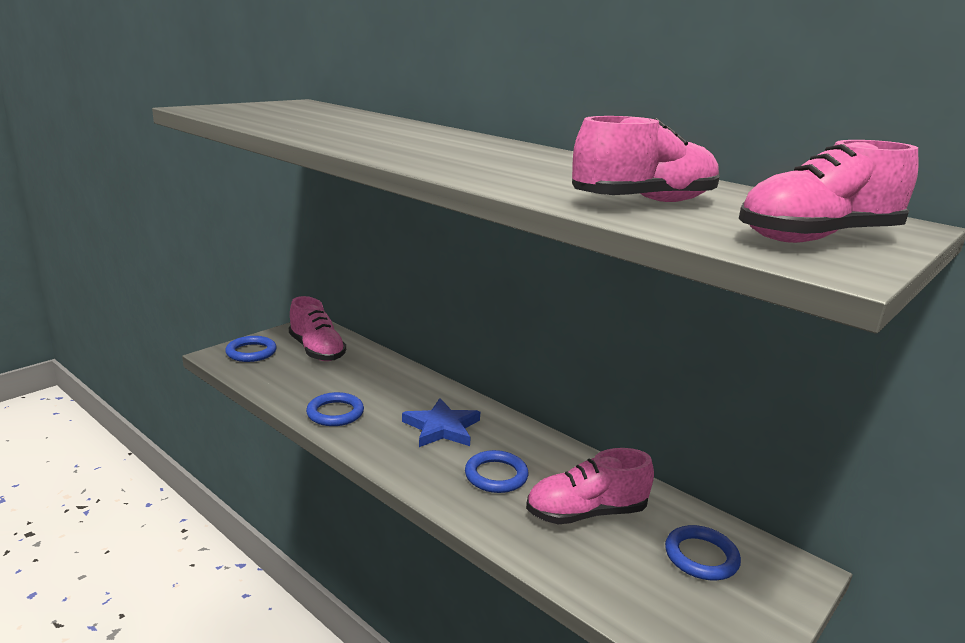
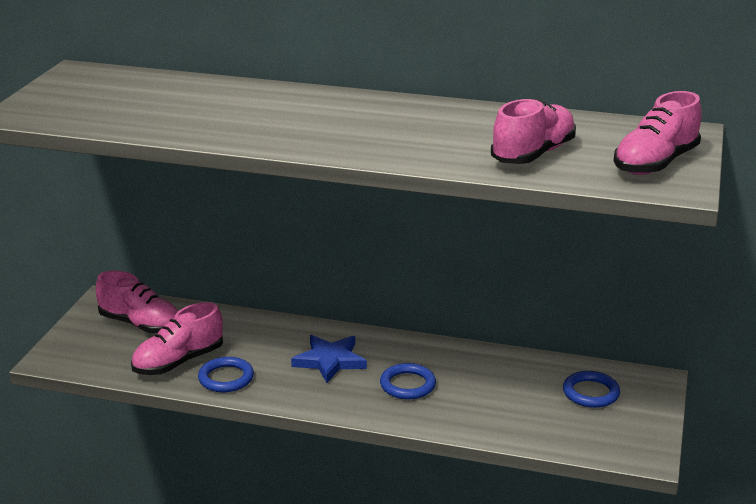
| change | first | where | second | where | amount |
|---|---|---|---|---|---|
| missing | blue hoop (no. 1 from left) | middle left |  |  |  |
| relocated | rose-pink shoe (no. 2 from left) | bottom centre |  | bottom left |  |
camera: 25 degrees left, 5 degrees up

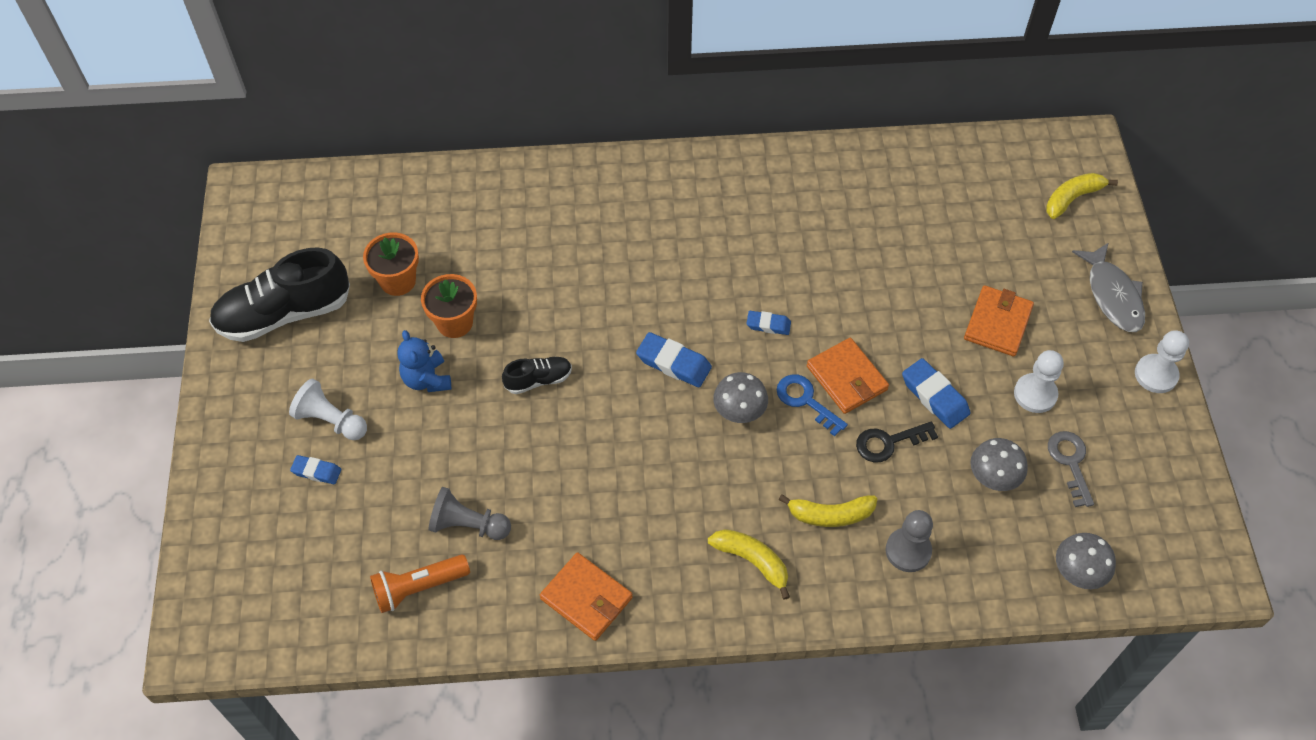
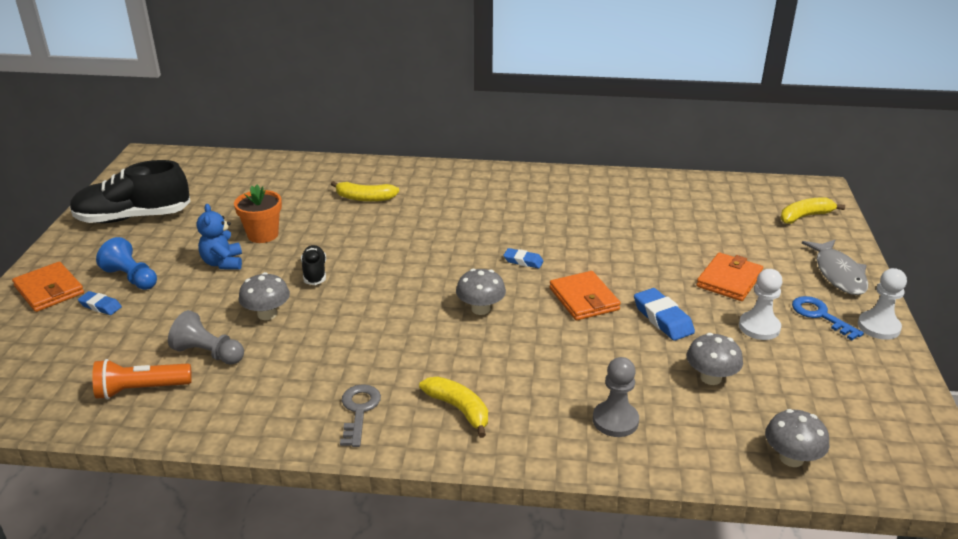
| change | first | where | second | where | amount |
|---|---|---|---|---|---|
| colour | snow-white chess pawn (no. 1 from left) | middle left | blue chess pawn | middle left |  |
| missing | orange flower pot (no. 1 from left) | middle left |  |  |  |
| spun | black shoe (no. 2 from left) | centre |  | middle left | 90 degrees counterclockwise |
| relocated | orange wallet (no. 1 from left) | bottom centre |  | middle left |  |
| missing | blue eraser (no. 2 from left) | centre |  |  |  |
| relocated | blue door key | centre |  | middle right |  |
| relocated | bright yellow banana fruit (no. 2 from left in the first image) | bottom centre | bright yellow banana fruit (no. 1 from left) | centre |  |
| missing | black door key | middle right |  |  |  |
| relocated | gray door key | middle right |  | bottom centre |  |
| appeared |  |  | gray fungus (no. 1 from left) | middle left |  |
camera: 10 degrees right, 25 degrees down

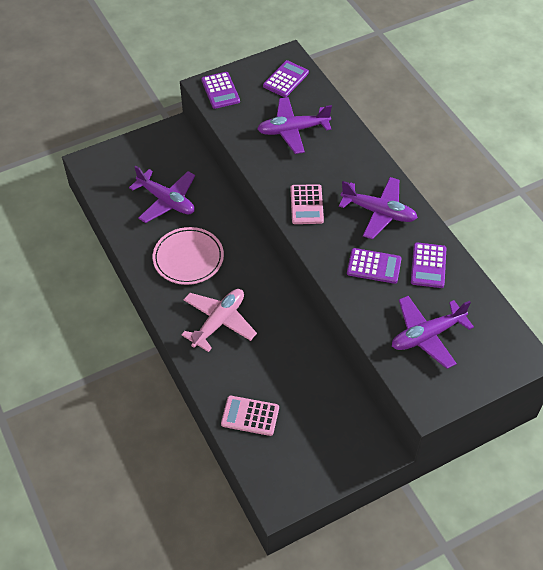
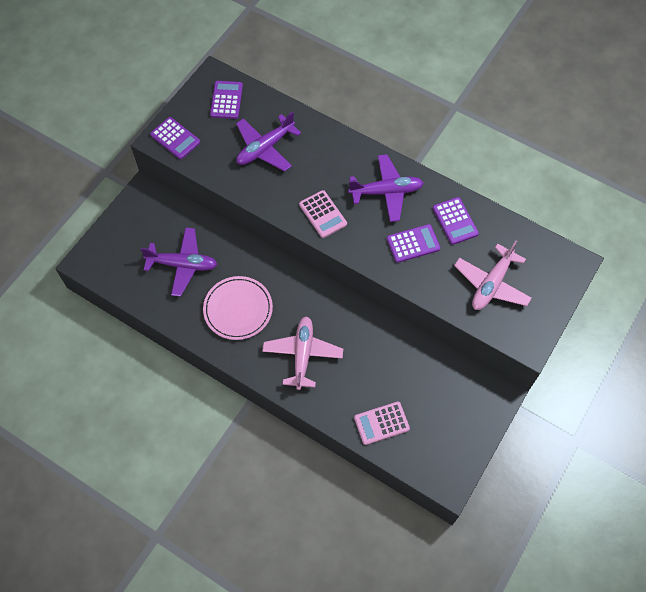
| change | first | where | second | where | amount |
|---|---|---|---|---|---|
| colour | violet toy plane (no. 4 from left) | middle right | rose-pink toy plane (no. 2 from left) | middle right |  |
camera: 30 degrees left, 10 degrees up

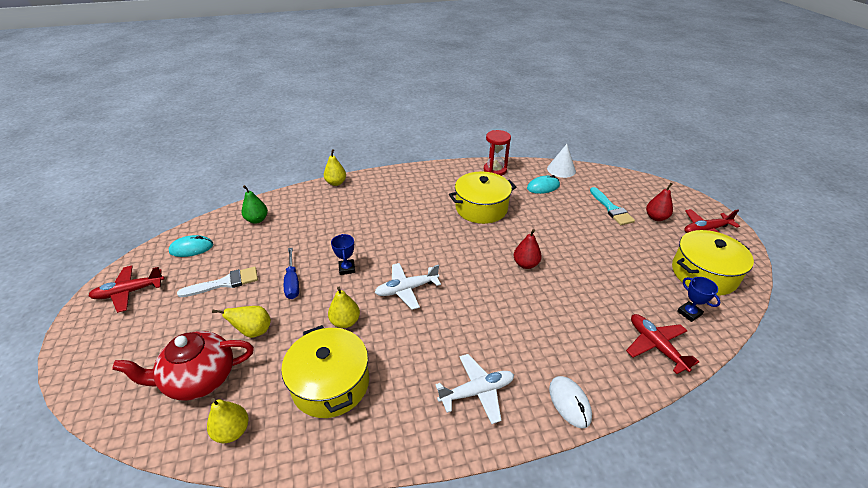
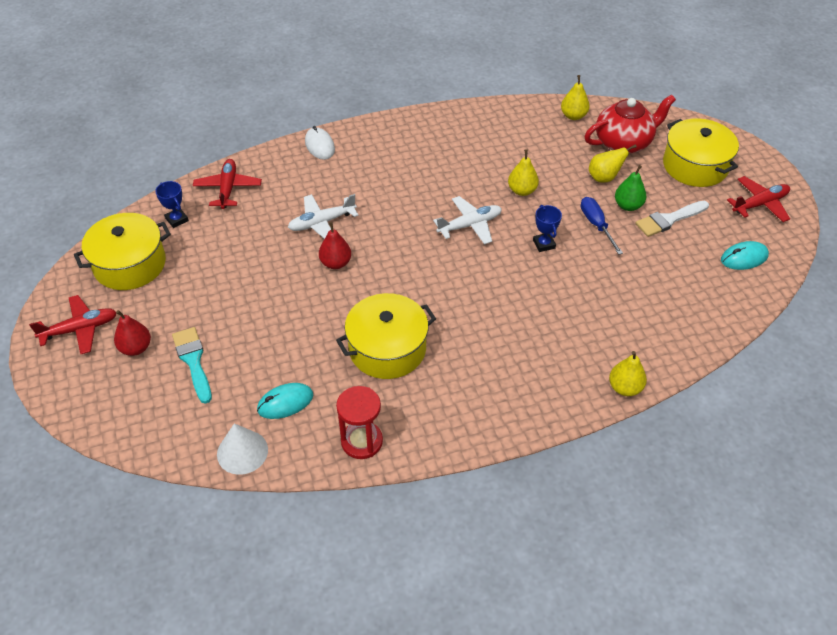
| change | first | where | second | where | amount |
|---|---|---|---|---|---|
| relocated | emerald pear | middle left |  | top right |  |
| relocated | bright yellow pot (no. 1 from left in the first image) | bottom centre | bright yellow pot (no. 3 from left) | top right |  |
| relocated | snow-white toy plane (no. 2 from left in the first image) | bottom centre | snow-white toy plane (no. 1 from left) | centre |  |
| spun | red toy plane (no. 2 from left) | bottom right |  | top left | 150 degrees counterclockwise |
camera: 175 degrees right, 10 degrees up

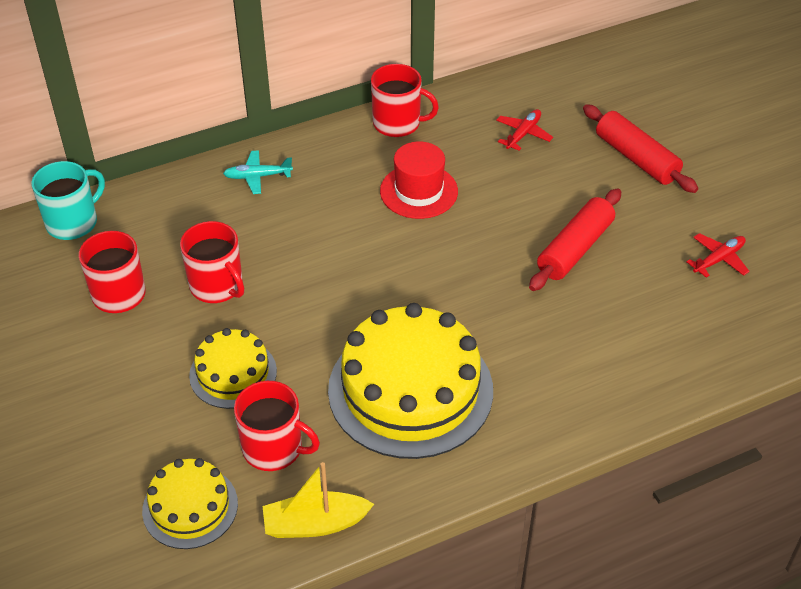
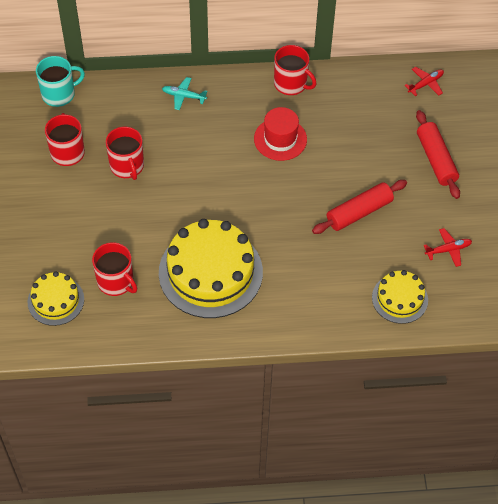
| change | first | where | second | where | amount |
|---|---|---|---|---|---|
| relocated | bright yellow cake (no. 2 from left in the first image) | middle left | bright yellow cake (no. 3 from left) | middle right |  |
| missing | bright yellow sailboat | bottom centre |  |  |  |
| relocated | red toy plane (no. 1 from left) | top centre |  | top right |  |
camera: 20 degrees right, 10 degrees up

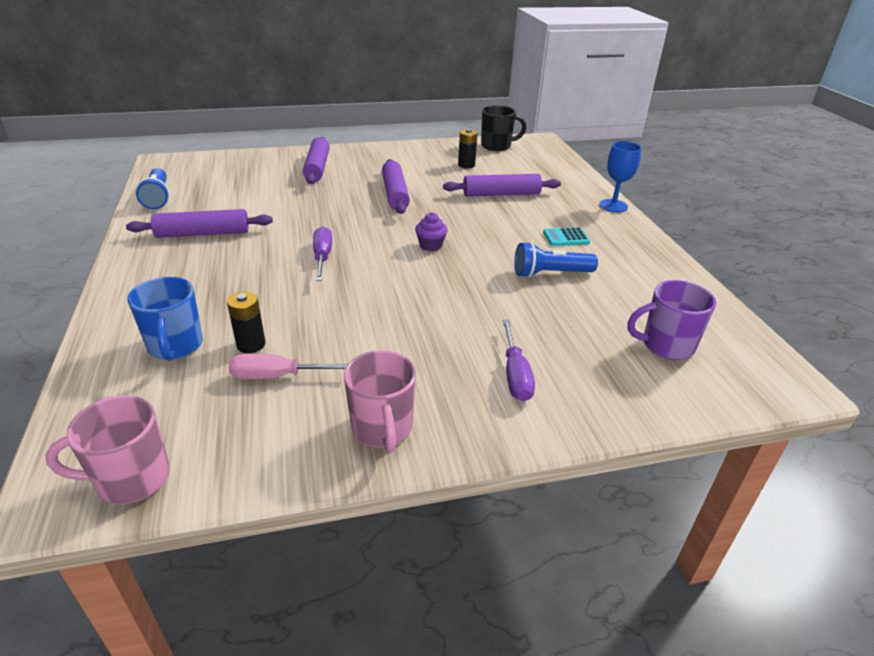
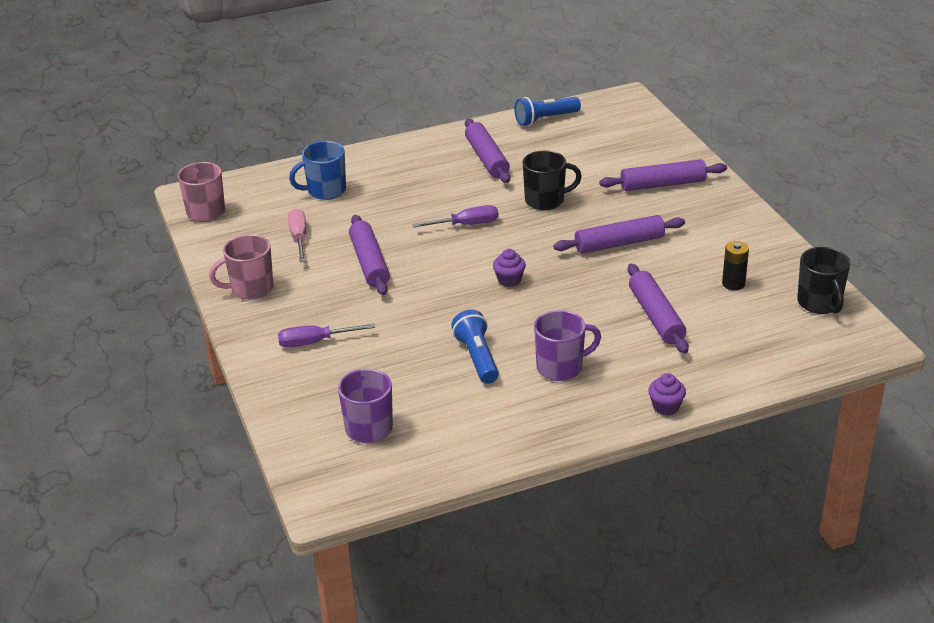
| change | first | where | second | where | amount |
|---|---|---|---|---|---|
| missing | black AA battery (no. 1 from left) | middle left |  |  |  |
| exchanged | teal pocket calculator | centre | violet tea mug (no. 2 from left) | centre |  |
| exchanged | blue wine glass | top right | violet fairy cake (no. 2 from left) | middle right |  |
| appeared |  |  | violet rolling pin (no. 1 from left) | centre |  |
| appeared |  |  | black tea mug (no. 1 from left) | top centre |  |
camera: 85 degrees right, 0 degrees up

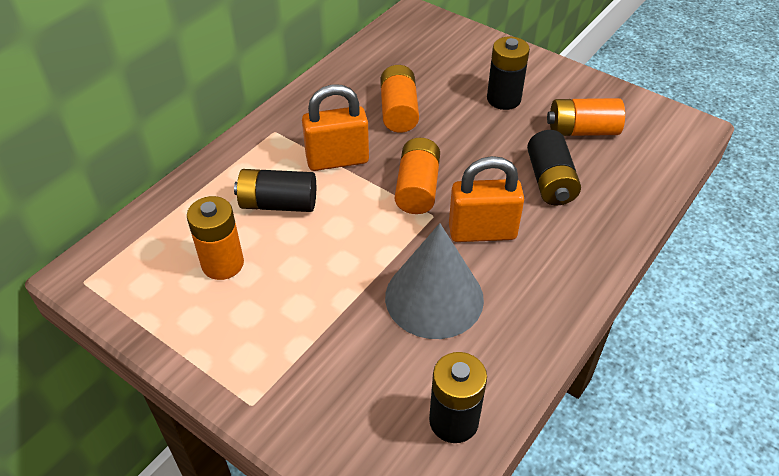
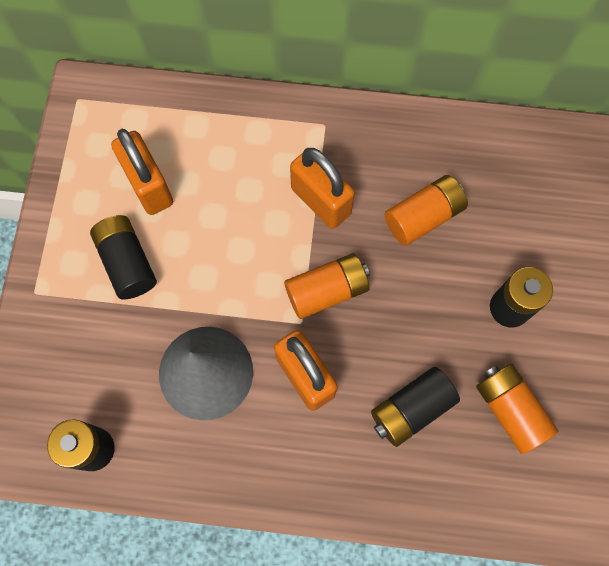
| change | first | where | second | where | amount |
|---|---|---|---|---|---|
| exchanged | orange AA battery (no. 1 from left) | middle left | orange padlock (no. 1 from left) | top left |  |
| relocated | black AA battery (no. 1 from left in the first image) | centre | black AA battery (no. 2 from left) | middle left |  |
camera: 60 degrees right, 25 degrees up

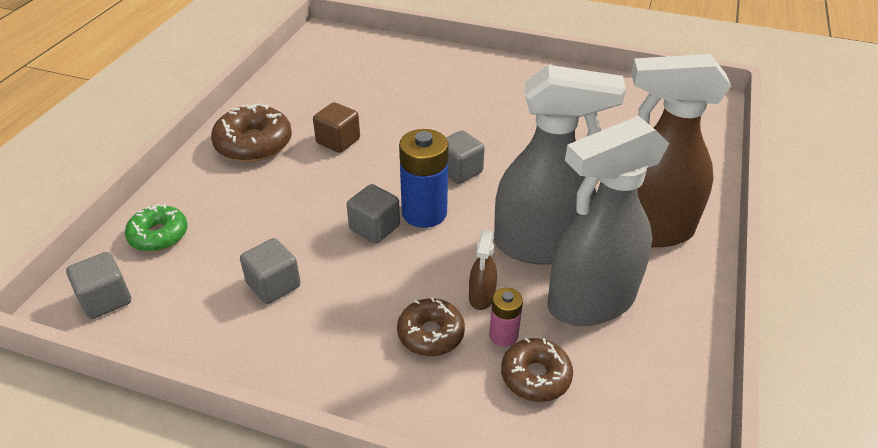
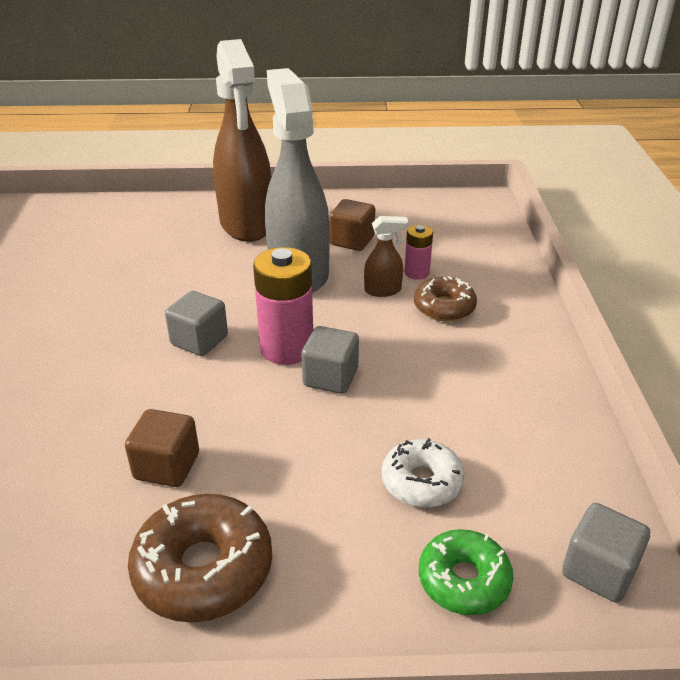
| change | first | where | second | where | amount |
|---|---|---|---|---|---|
| missing | gray block (no. 2 from left) | middle left |  |  |  |
| colour | blue AA battery | centre | rose-pink AA battery (no. 1 from left) | centre |  |
| missing | dark brown donut (no. 3 from left) | bottom centre |  |  |  |
| exchanged | gray spray cleaner (no. 2 from left) | middle right | dark brown block (no. 2 from left) | top centre |  |
| appeared |  |  | snow-white donut | bottom centre |  |
camera: 110 degrees left, 5 degrees down

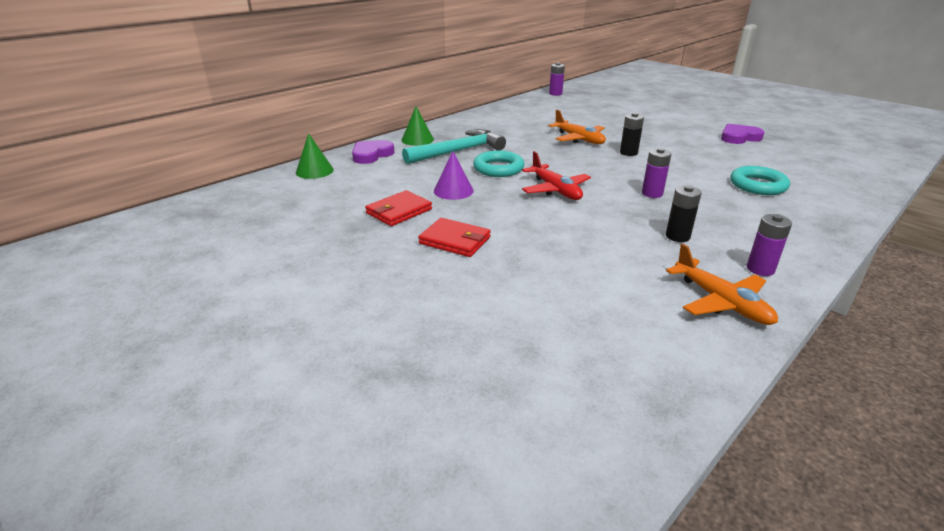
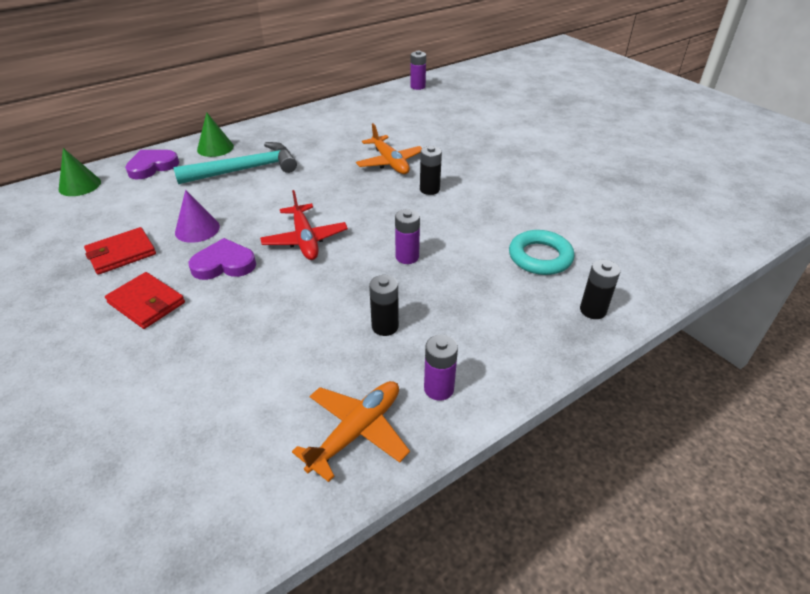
| change | first | where | second | where | amount |
|---|---|---|---|---|---|
| missing | teal hoop (no. 1 from left) | top centre |  |  |  |
| spun | orange toy plane (no. 2 from left in the first image) | middle right | orange toy plane (no. 1 from left) | bottom centre | 120 degrees counterclockwise |
| relocated | violet heart shape (no. 2 from left) | top right |  | middle left |  |
| appeared |  |  | black AA battery (no. 3 from left) | middle right |  |
camera: 10 degrees right, 10 degrees up

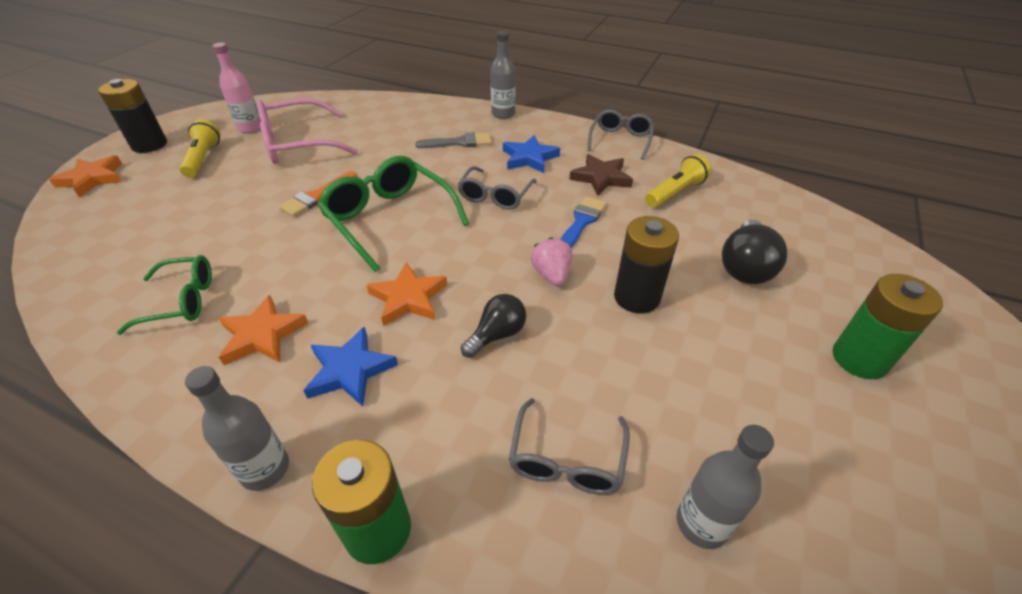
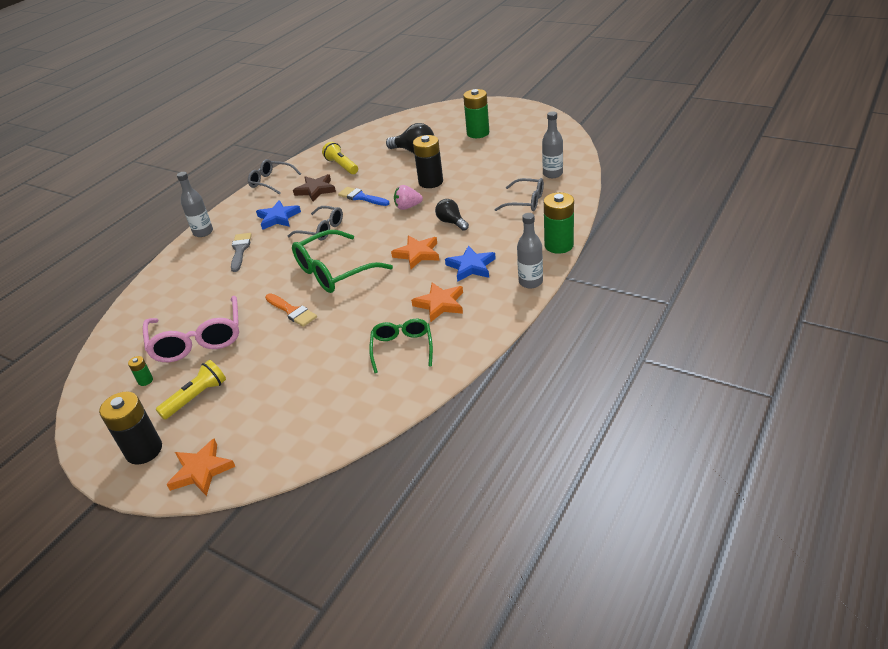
| change | first | where | second | where | amount |
|---|---|---|---|---|---|
| spun | bright yellow torch (no. 1 from left) | top left |  | middle left | 135 degrees clockwise |
| exchanged | rose-pink drink bottle | top left | emerald AA battery (no. 1 from left) | middle left |  |
camera: 80 degrees left, 5 degrees down

